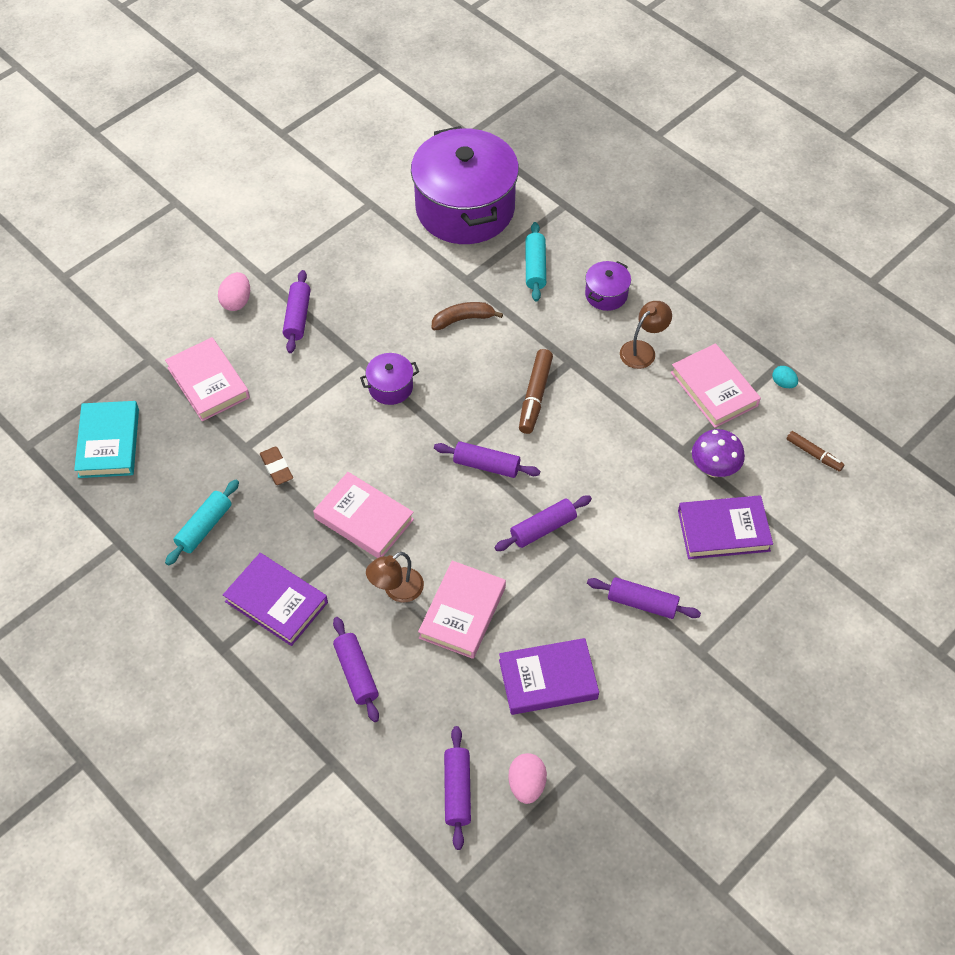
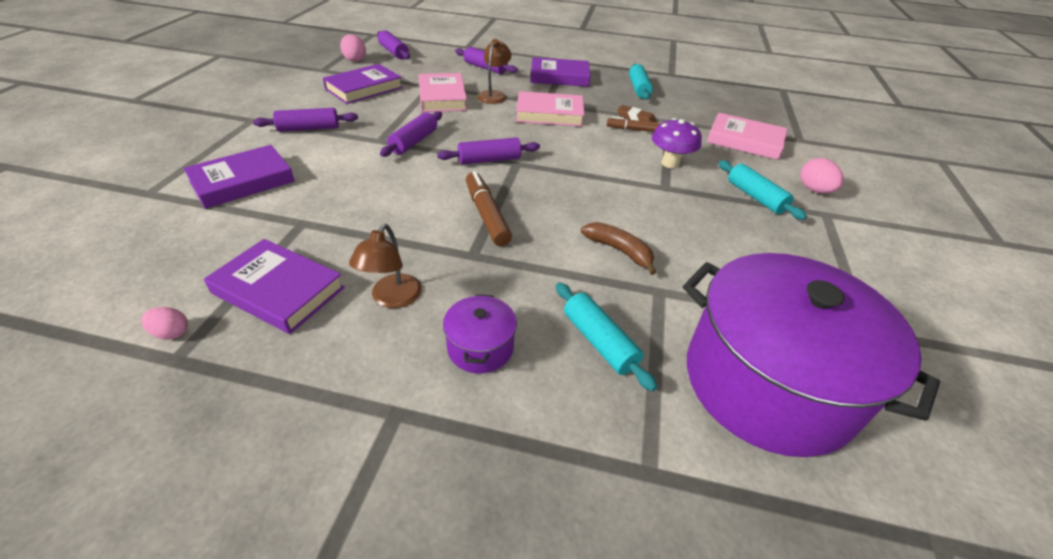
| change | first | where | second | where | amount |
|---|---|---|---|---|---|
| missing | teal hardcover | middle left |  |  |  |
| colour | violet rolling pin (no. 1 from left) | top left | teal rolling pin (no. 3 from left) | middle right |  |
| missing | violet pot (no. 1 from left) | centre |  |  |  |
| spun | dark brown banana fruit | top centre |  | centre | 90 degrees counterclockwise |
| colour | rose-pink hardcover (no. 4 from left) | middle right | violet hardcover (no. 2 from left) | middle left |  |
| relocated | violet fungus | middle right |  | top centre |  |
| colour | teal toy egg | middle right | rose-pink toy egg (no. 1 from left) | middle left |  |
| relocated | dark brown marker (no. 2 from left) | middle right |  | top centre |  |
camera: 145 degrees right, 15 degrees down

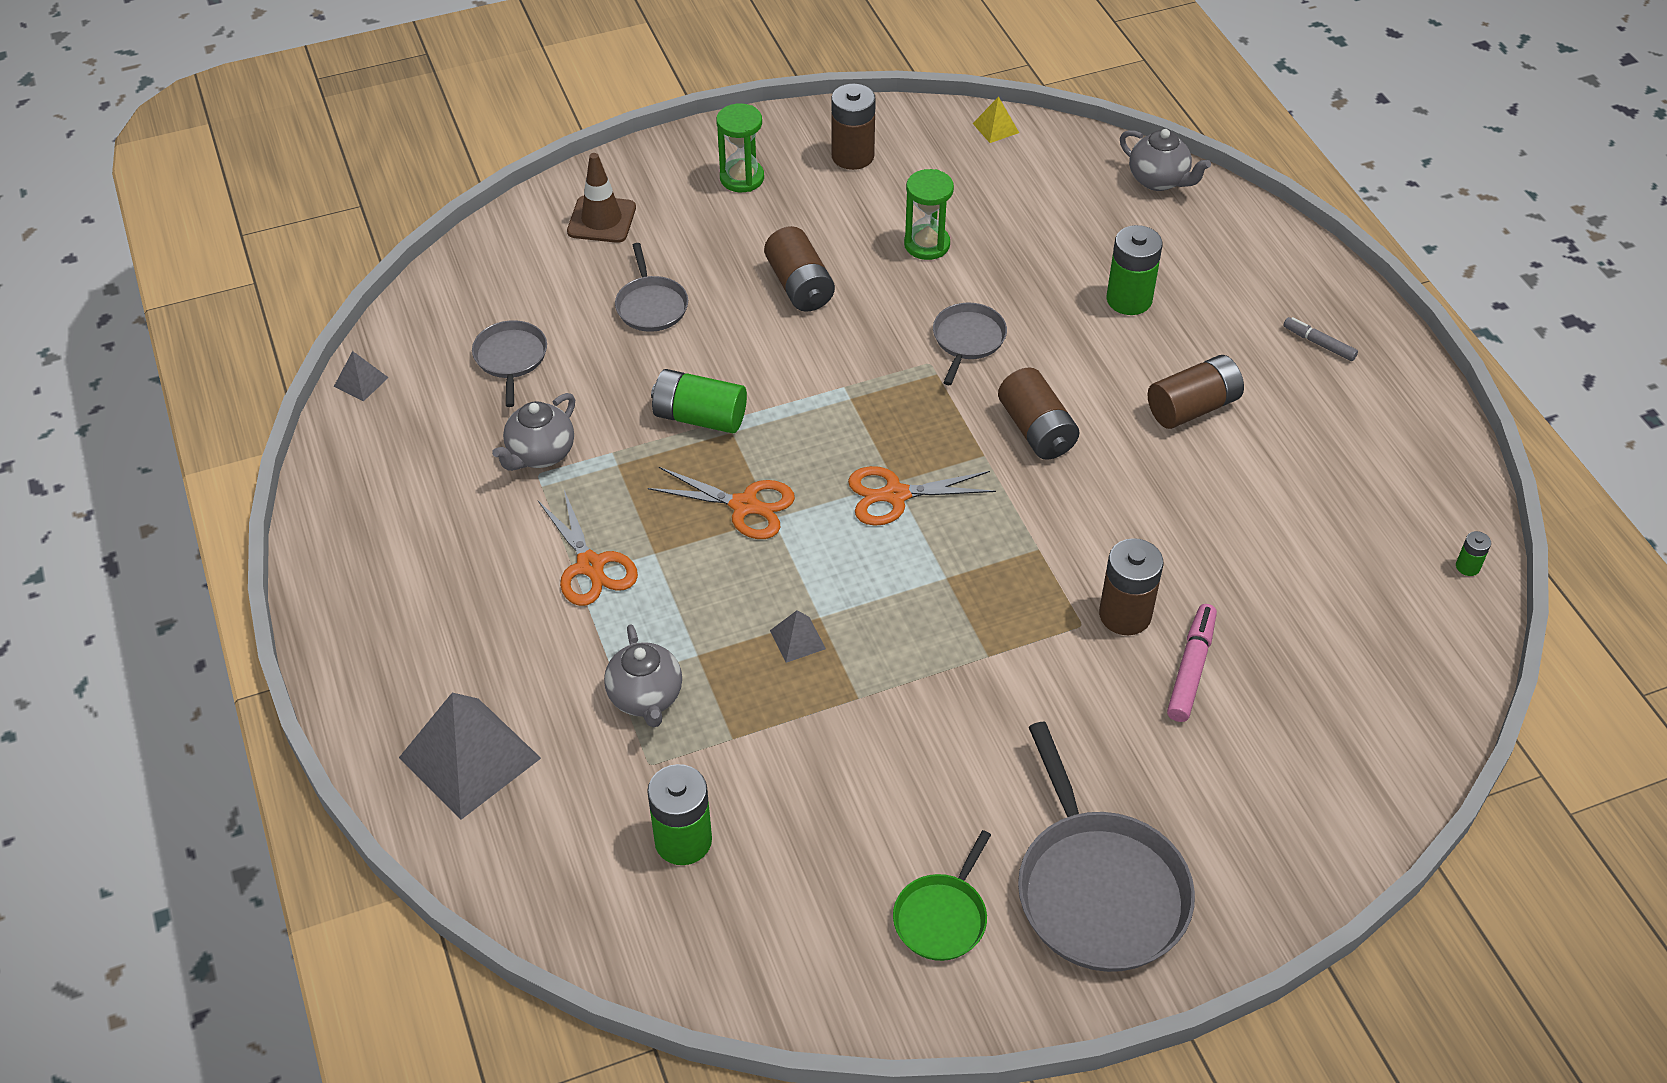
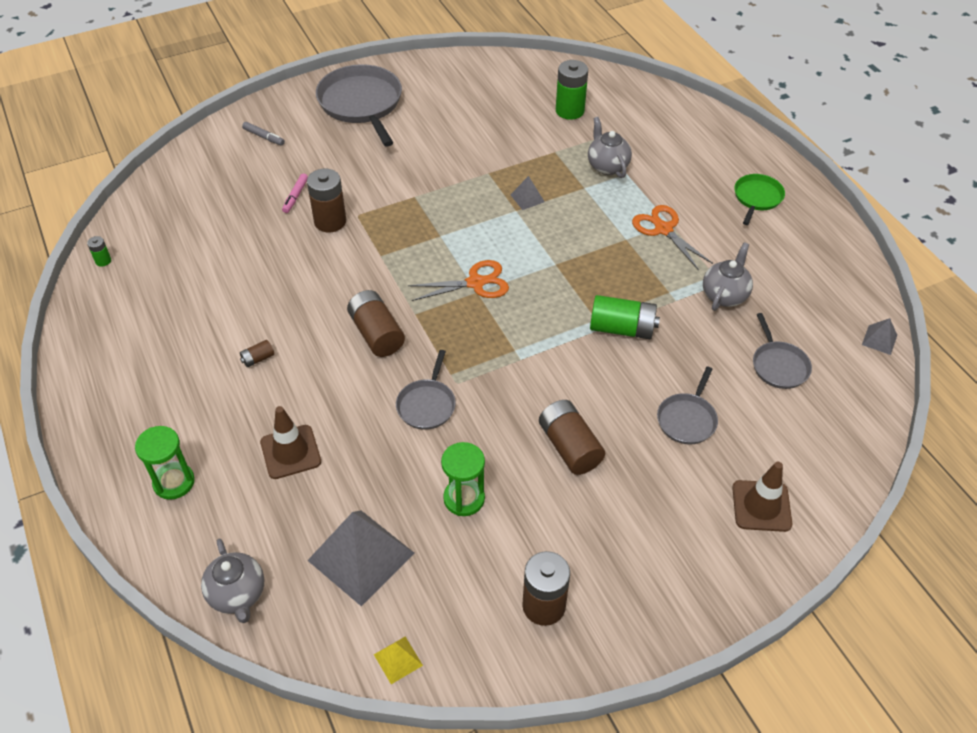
| change | first | where | second | where | amount |
|---|---|---|---|---|---|
| relocated | gray pyramid (no. 2 from left in the first image) | bottom left | gray pyramid (no. 1 from left) | bottom centre |  |
| spun | gray skillet (no. 2 from left in the first image) | top centre | gray skillet (no. 3 from left) | middle right | 135 degrees counterclockwise |
| missing | orange pair of scissors (no. 2 from left) | centre |  |  |  |
| relocated | emerald sandglass (no. 1 from left) | top centre |  | middle left |  |
| relocated | emerald skillet | bottom centre |  | top right |  |
| exchanged | emerald AA battery (no. 3 from left) | top right | dark brown road cone (no. 1 from left) | middle left |  |
| spun | gray tea pot (no. 3 from left in the first image) | top right | gray tea pot (no. 1 from left) | bottom left | 150 degrees counterclockwise |
| size | dark brown AA battery (no. 5 from left in the first image) | middle right | dark brown AA battery (no. 1 from left) | middle left | x0.47 |
| size | rose-pink marker | middle right |  | top left | x0.65 |
| relocated | gray marker | top right |  | top left |  |
camera: 175 degrees right, 0 degrees up

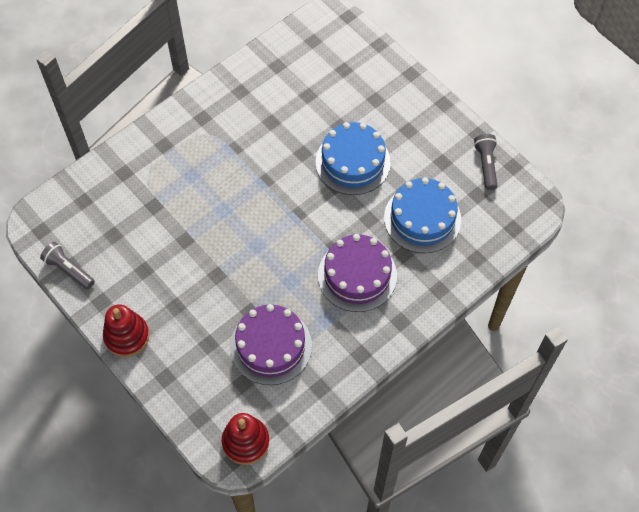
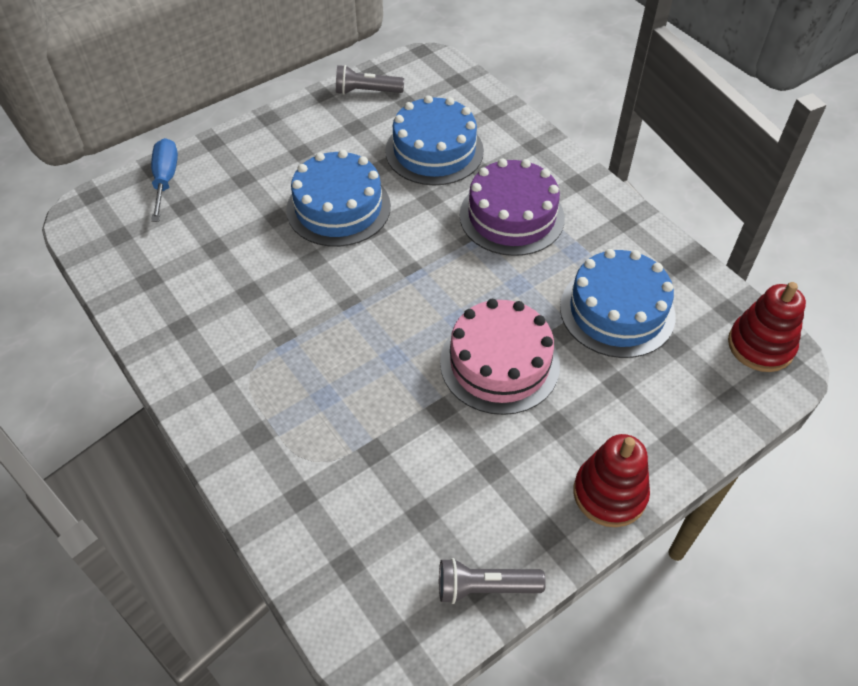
| change | first | where | second | where | amount |
|---|---|---|---|---|---|
| spun | gray torch (no. 1 from left in the first image) | middle left | gray torch (no. 2 from left) | bottom centre | 45 degrees clockwise |
| colour | violet cake (no. 1 from left) | bottom centre | blue cake (no. 3 from left) | middle right |  |
| appeared |  |  | blue hand screwdriver | top left |  |
| appeared |  |  | rose-pink cake | centre |  |
camera: 85 degrees left, 10 degrees down

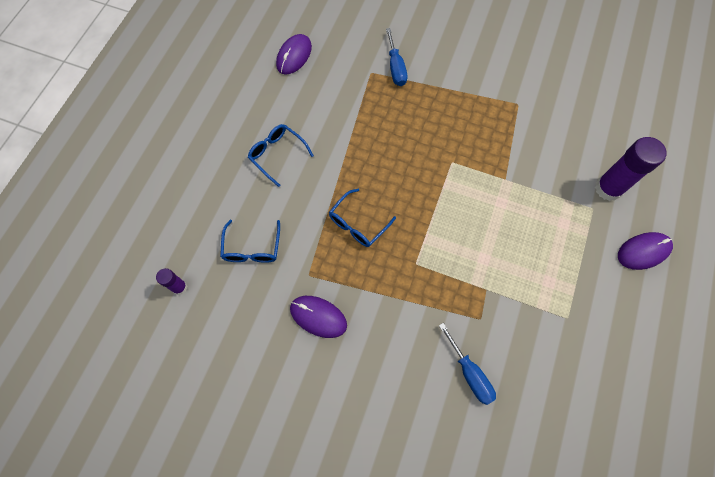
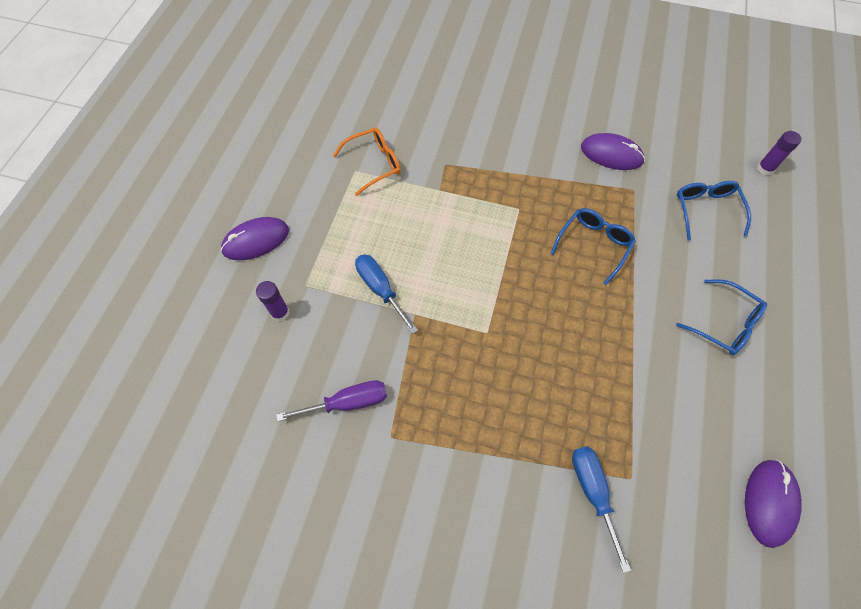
| change | first | where | second | where | amount |
|---|---|---|---|---|---|
| relocated | blue hand screwdriver (no. 2 from left in the first image) | bottom centre | blue hand screwdriver (no. 1 from left) | centre |  |
| size | violet stick of glue (no. 2 from left in the first image) | middle right | violet stick of glue (no. 1 from left) | middle left | x0.52 |
| appeared |  |  | violet hand screwdriver | centre |  |
| appeared |  |  | orange spectacles | top centre |  |
camera: 175 degrees right, 5 degrees down

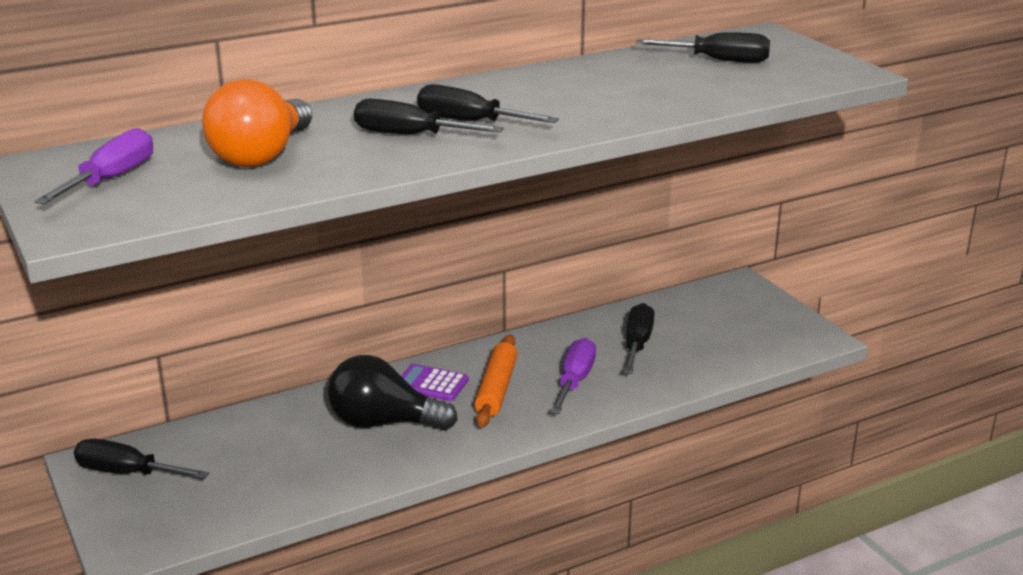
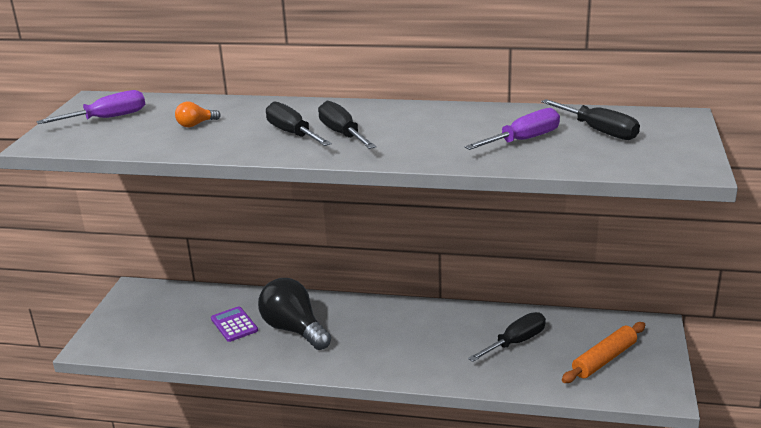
| change | first | where | second | where | amount |
|---|---|---|---|---|---|
| missing | black hand screwdriver (no. 1 from left) | bottom left |  |  |  |
| size | orange lightbulb | top left |  | top left | x0.45 |
| relocated | violet pocket calculator | centre |  | bottom left |  |
| relocated | orange rolling pin | centre |  | bottom right |  |
| relocated | violet hand screwdriver (no. 2 from left) | centre |  | top right |  |
camera: 40 degrees right, 0 degrees up

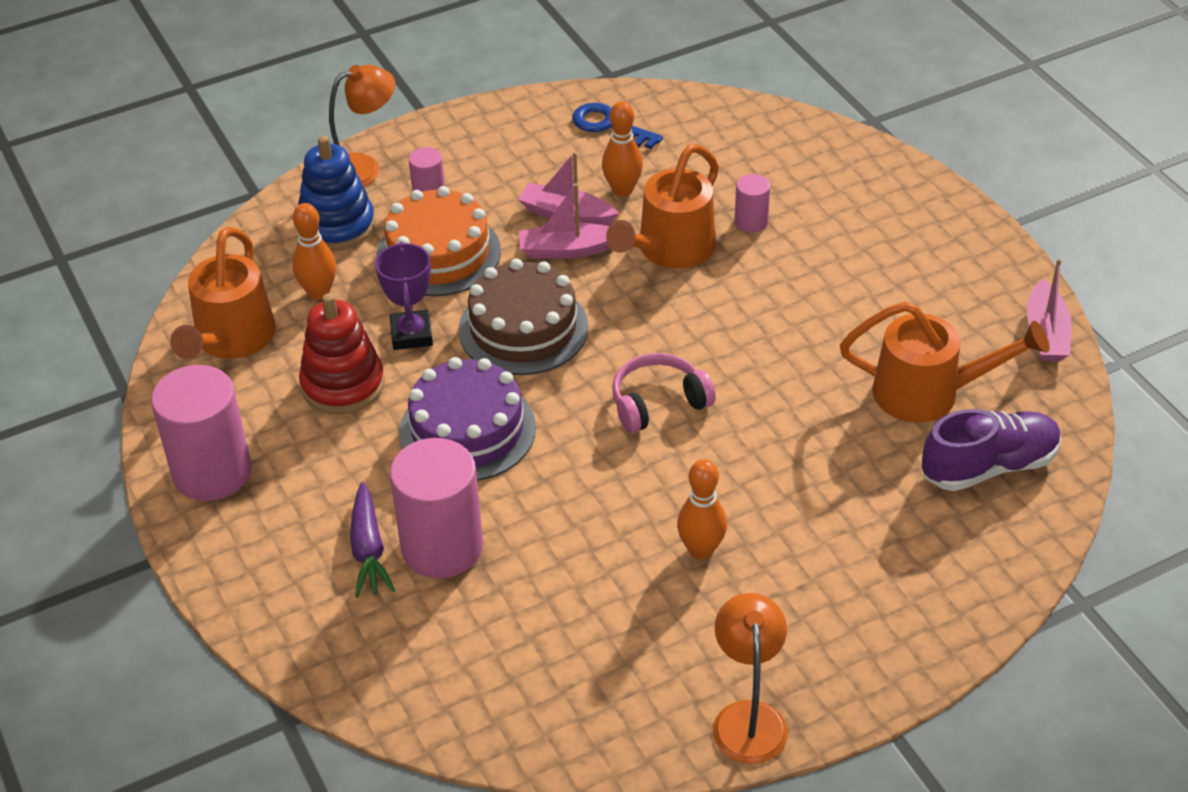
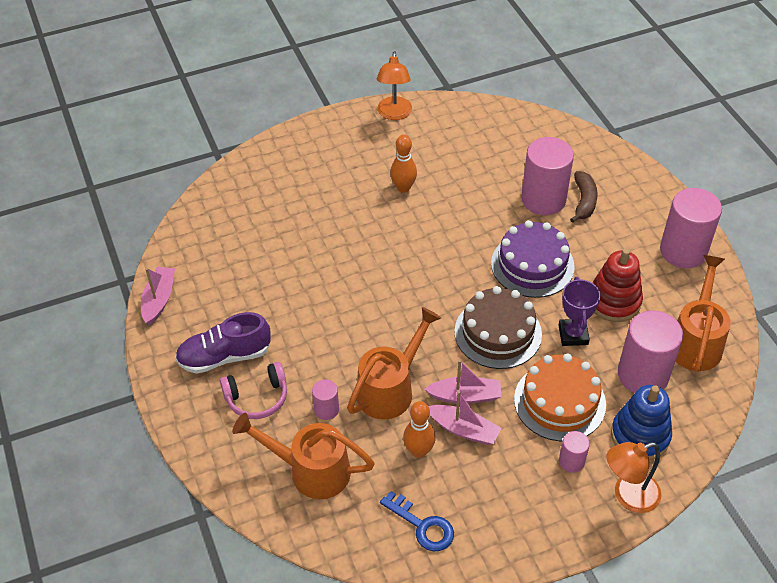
| change | first | where | second | where | amount |
|---|---|---|---|---|---|
| exchanged | orange bowling pin (no. 1 from left) | top left | rose-pink solid cylinder (no. 4 from left) | middle right |  |
| exchanged | violet toy carrot | bottom left | dark brown banana fruit | middle right |  |
| relocated | rose-pink over-ear headphones | centre |  | bottom left |  |
| relocated | orange sprinkling can (no. 3 from left in the first image) | middle right | orange sprinkling can (no. 1 from left) | bottom centre |  |
| relocated | violet shoe | middle right |  | middle left |  |
camera: 175 degrees left, 5 degrees up

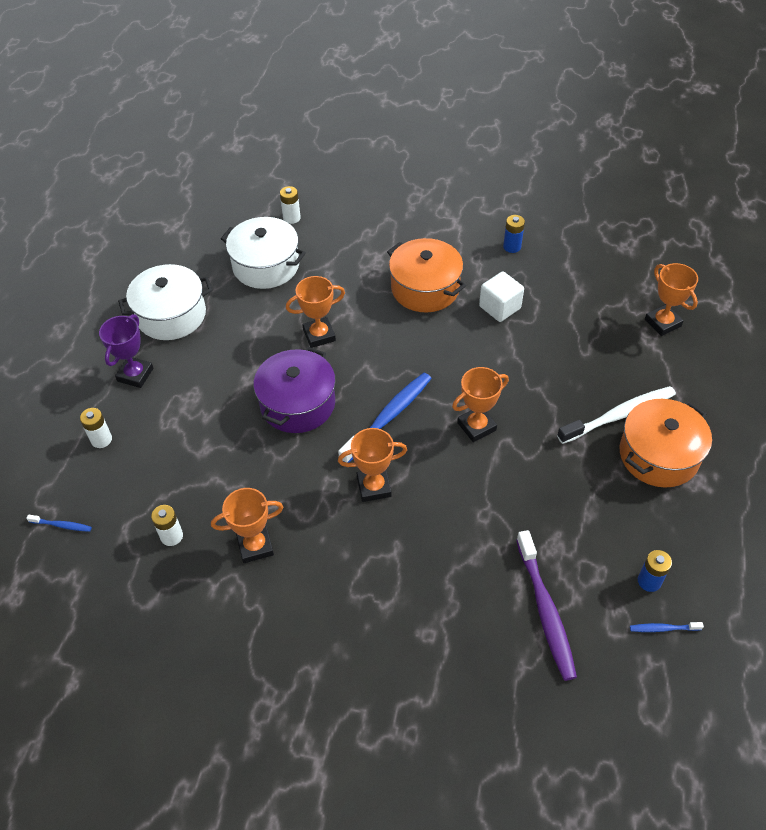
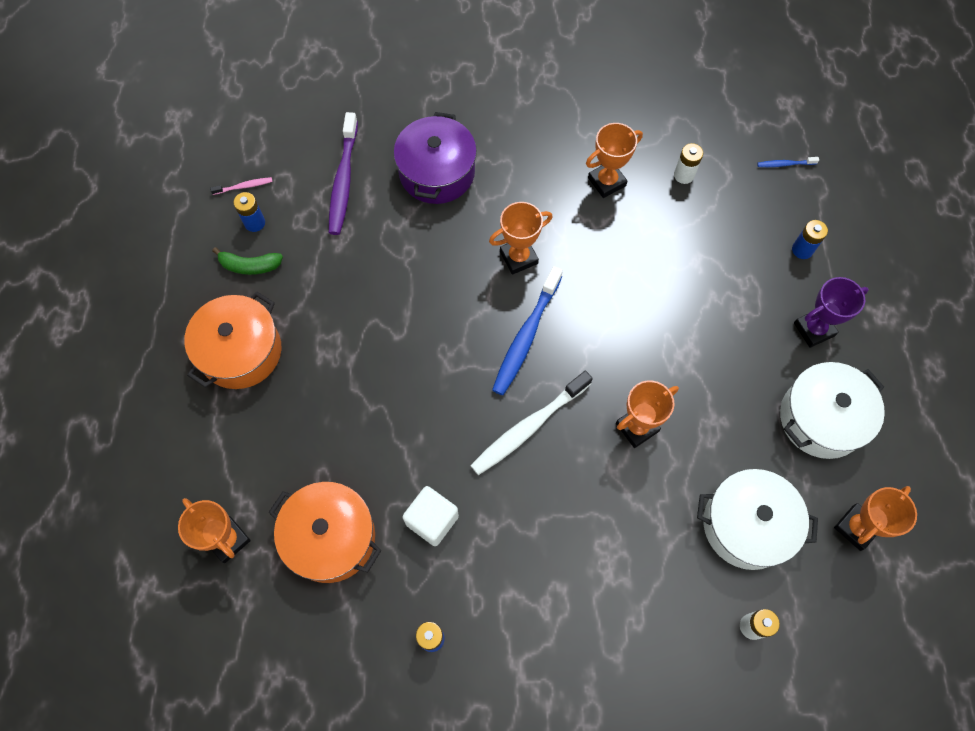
| change | first | where | second | where | amount |
|---|---|---|---|---|---|
| colour | snow-white AA battery (no. 1 from left) | middle left | blue AA battery (no. 3 from left) | top right |  |
| spun | violet trophy | middle left |  | middle right | 60 degrees clockwise |
| relocated | violet pot | centre |  | top centre |  |
| relocated | orange pot (no. 1 from left in the first image) | top centre | orange pot (no. 2 from left) | bottom centre |  |
| relocated | orange trophy (no. 4 from left in the first image) | centre | orange trophy (no. 5 from left) | bottom right |  |
| spun | violet toothbrush | bottom right |  | top centre | 150 degrees counterclockwise |
| relocated | snow-white toothbrush | middle right |  | centre |  |
| colour | blue toothbrush (no. 3 from left) | bottom right | rose-pink toothbrush | top left |  |
| appeared |  |  | emerald banana fruit | middle left |  |
camera: 165 degrees right, 15 degrees up

